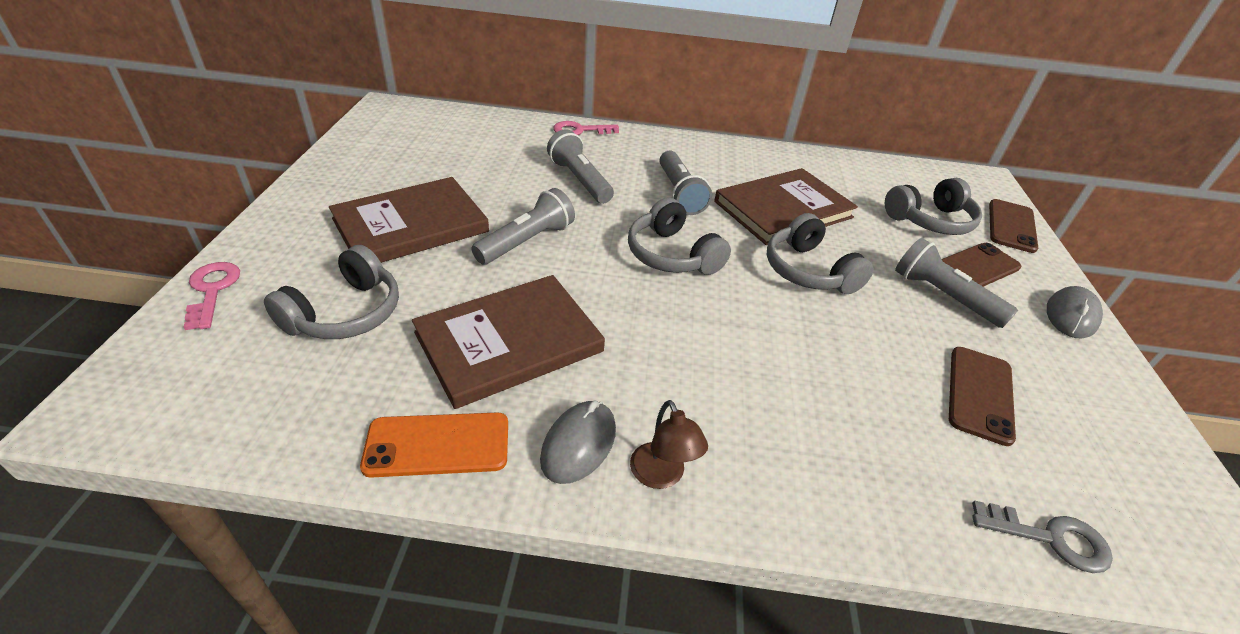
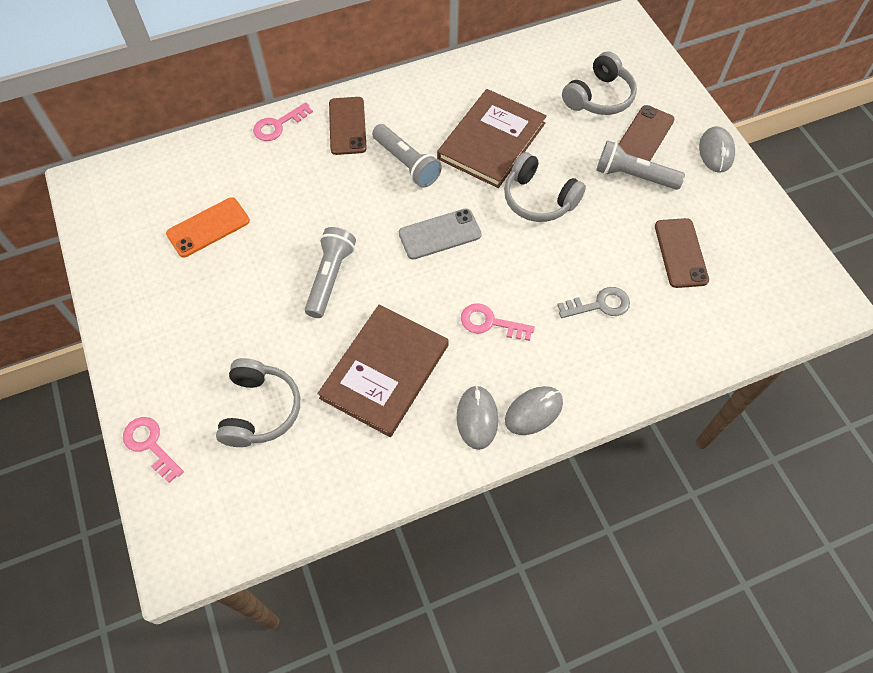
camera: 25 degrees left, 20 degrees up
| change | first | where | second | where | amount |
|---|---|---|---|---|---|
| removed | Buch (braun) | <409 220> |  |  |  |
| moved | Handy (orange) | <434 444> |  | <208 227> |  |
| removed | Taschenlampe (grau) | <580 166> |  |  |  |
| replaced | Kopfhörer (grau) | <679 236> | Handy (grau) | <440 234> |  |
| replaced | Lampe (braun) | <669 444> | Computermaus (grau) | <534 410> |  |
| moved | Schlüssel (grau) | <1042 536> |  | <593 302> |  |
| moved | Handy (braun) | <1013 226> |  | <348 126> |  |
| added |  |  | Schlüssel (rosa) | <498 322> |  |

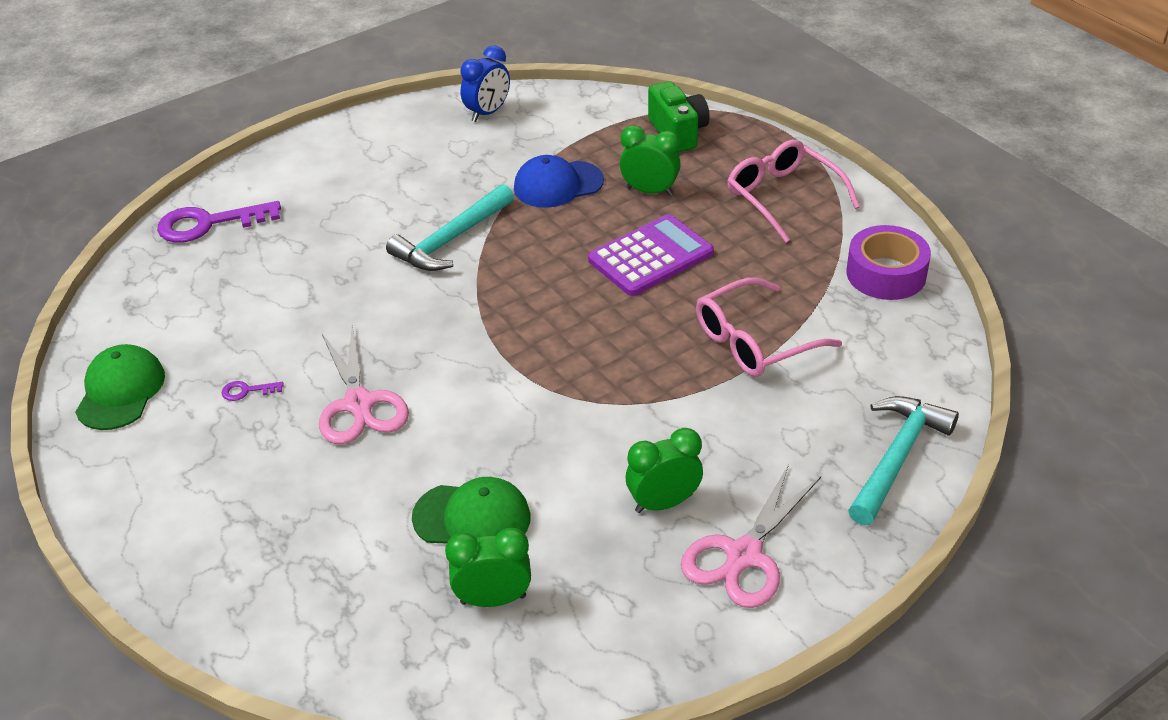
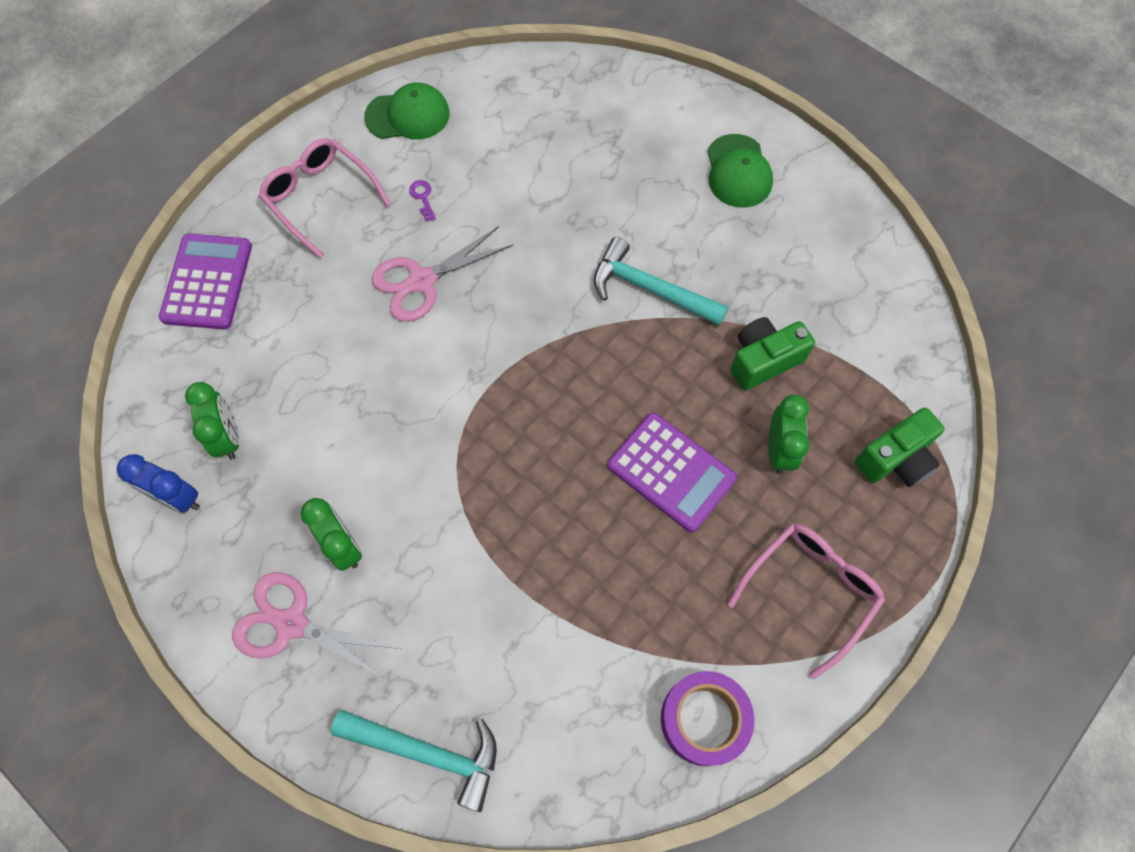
camera: 75 degrees right, 25 degrees up
| change | first | where | second | where | amount |
|---|---|---|---|---|---|
| removed | Schlüssel (lila) | <219 222> |  |  |  |
| moved | Kappe (grün) | <471 510> |  | <740 171> |  |
| moved | Wecker (blau) | <485 83> |  | <158 483> |  |
| replaced | Kappe (blau) | <559 181> | Kamera (grün) | <772 354> |  |
| moved | Brille (rosa) | <769 327> |  | <325 198> |  |
| added |  |  | Taschenrechner (lila) | <205 282> |  |

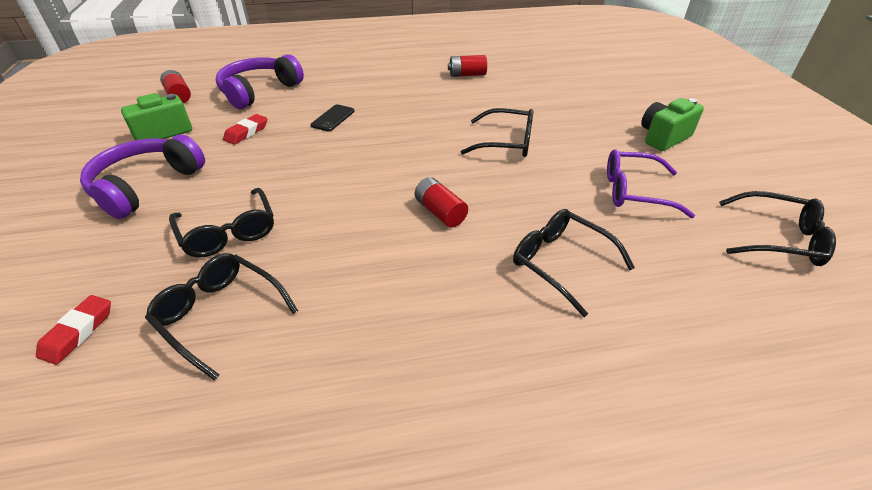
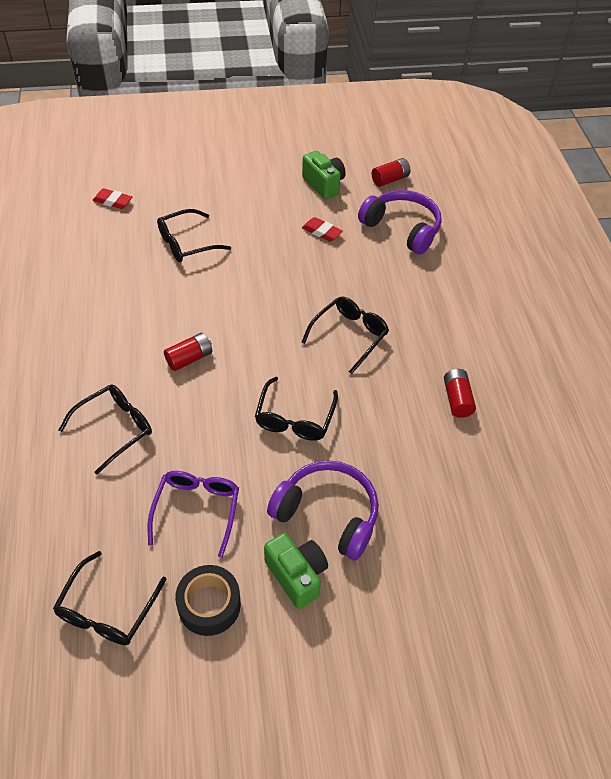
camera: 90 degrees right, 10 degrees up
| change | first | where | second | where | amount |
|---|---|---|---|---|---|
| moved | Kopfhörer (lila) | <142 176> |  | <322 510> |  |
| moved | Brille (schwarz) | <221 317> |  | <345 335> |  |
| removed | Handy (schwarz) | <333 117> |  |  |  |
| added |  |  | Klebeband (schwarz) | <208 600> |  |

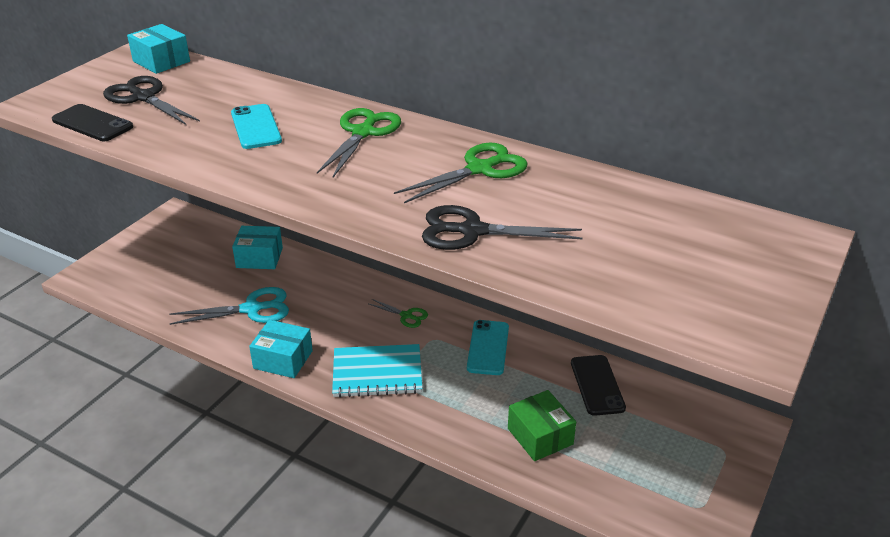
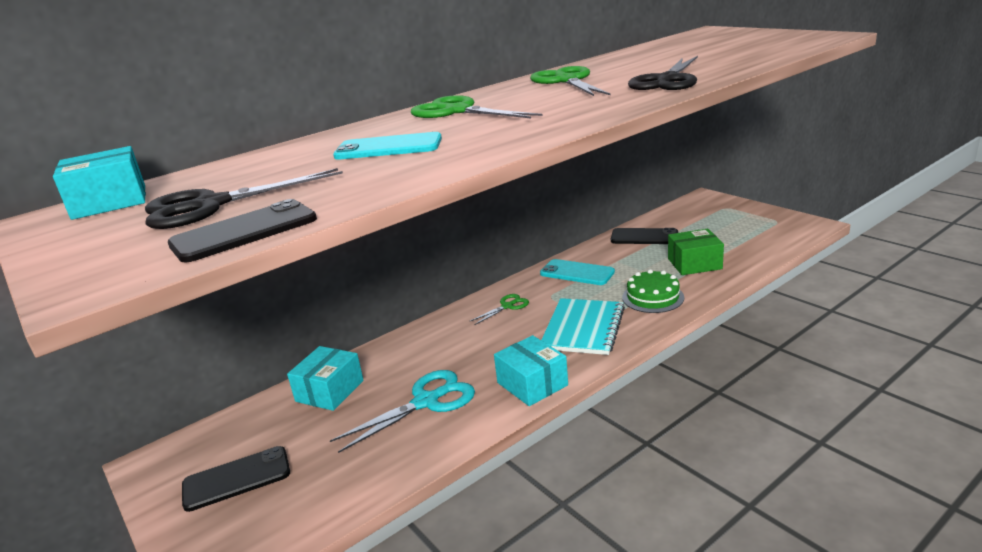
camera: 65 degrees left, 10 degrees down
| change | first | where | second | where | amount |
|---|---|---|---|---|---|
| turned | Schere (türkis) | <229 306> |  | <402 411> | 45 degrees clockwise |
| turned | Schachtel (türkis) | <281 349> |  | <531 370> | 75 degrees counterclockwise |
| added |  |  | Handy (schwarz) | <236 479> |  |
| added |  |  | Kuchen (grün) | <653 291> |  |

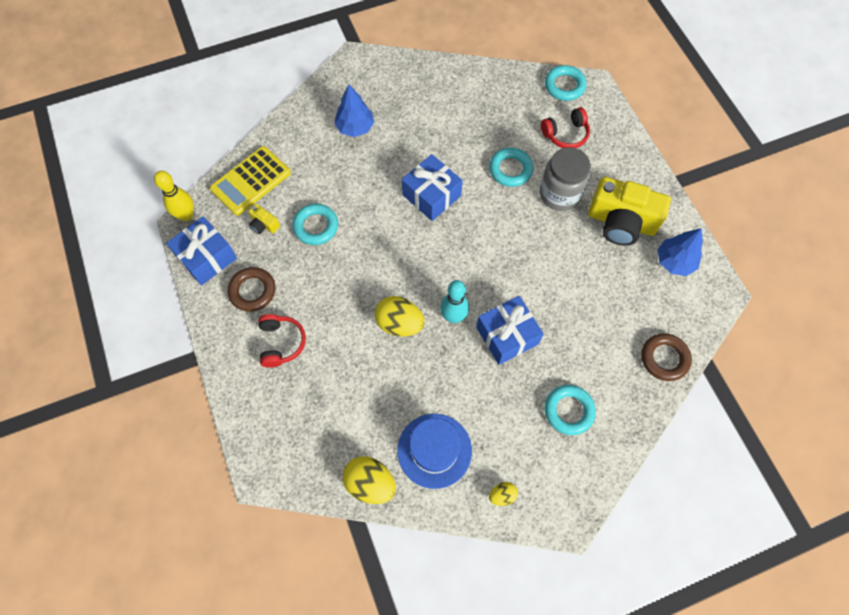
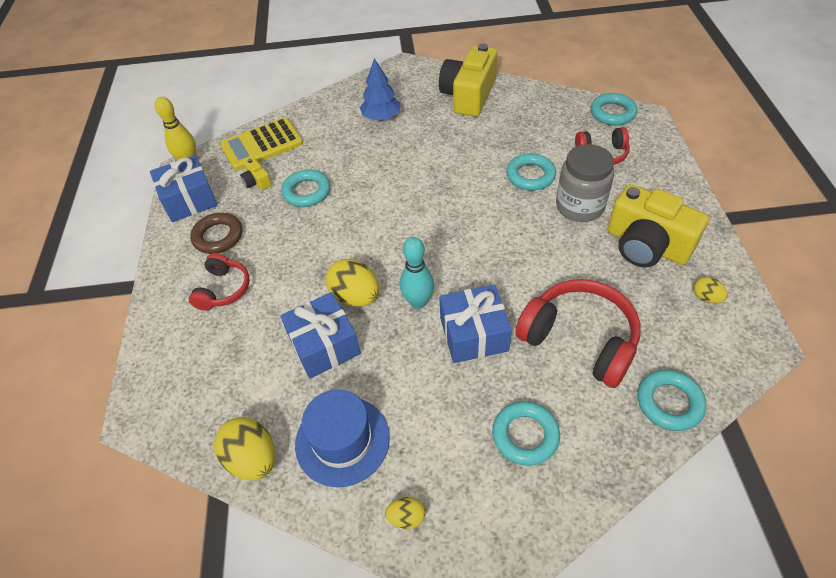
camera: 20 degrees right, 15 degrees down
| change | first | where | second | where | amount |
|---|---|---|---|---|---|
| moved | Geschenk (blau) | <432 187> |  | <320 335> |  |
| recoloured | Ring (braun) | <666 357> | Ring (türkis) | <672 400> |  |
| replaced | Baum (blau) | <680 252> | Ei (gelb) | <711 290> |  |
| added |  |  | Kamera (gelb) | <468 80> |  |
| added |  |  | Kopfhörer (rot) | <578 333> |  |

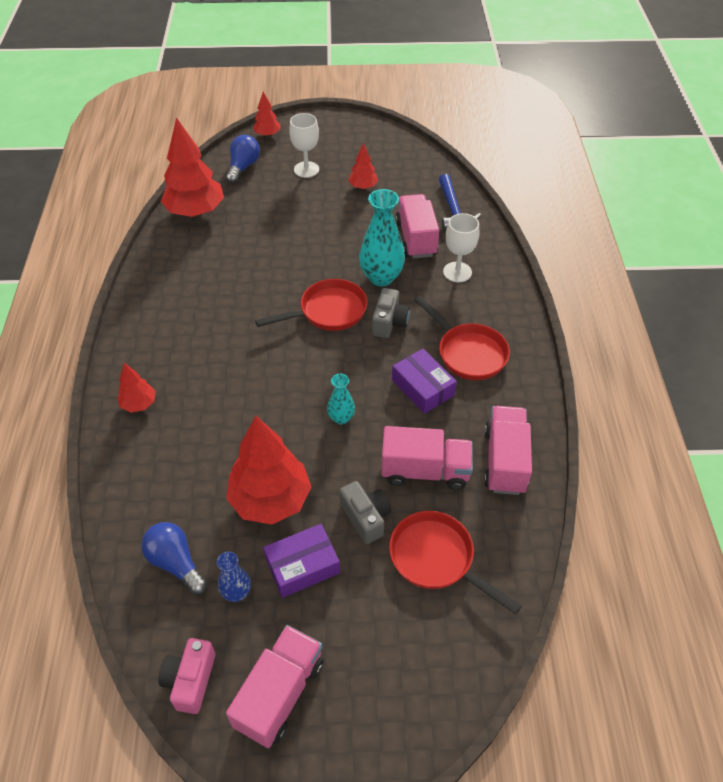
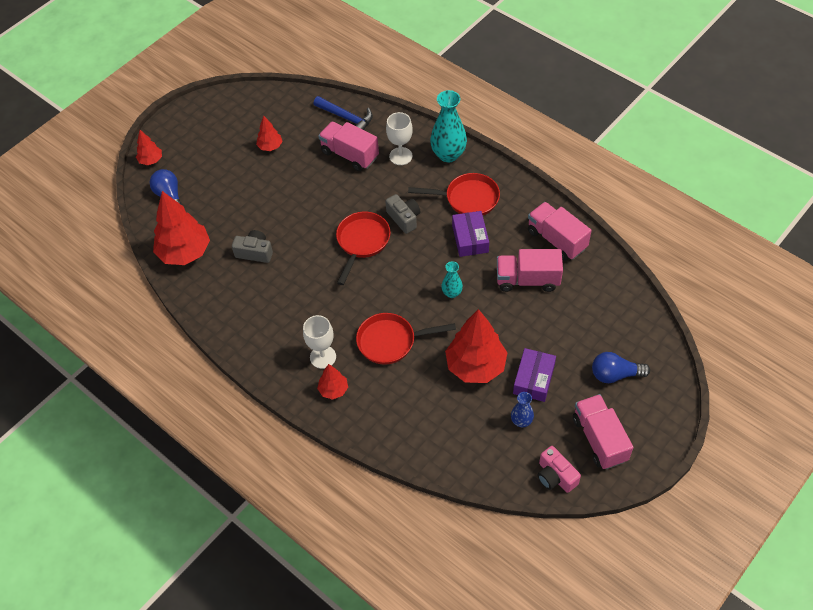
camera: 45 degrees left, 5 degrees up
| change | first | where | second | where | amount |
|---|---|---|---|---|---|
| moved | Glühbirne (blau) | <174 558> |  | <621 367> |  |
| moved | Kelch (weiß) | <304 145> |  | <319 342> |  |
| moved | Kamera (grau) | <365 512> |  | <252 246> |  |
| moved | Vase (türkis) | <382 237> |  | <448 126> |  |
| turned | Lastwagen (rosa) | <427 458> |  | <530 270> | 135 degrees counterclockwise |
| moved | Pfanne (rot) | <455 562> |  | <406 339> |  |
| turned | Schachtel (lila) | <424 381> |  | <470 234> | 75 degrees clockwise |

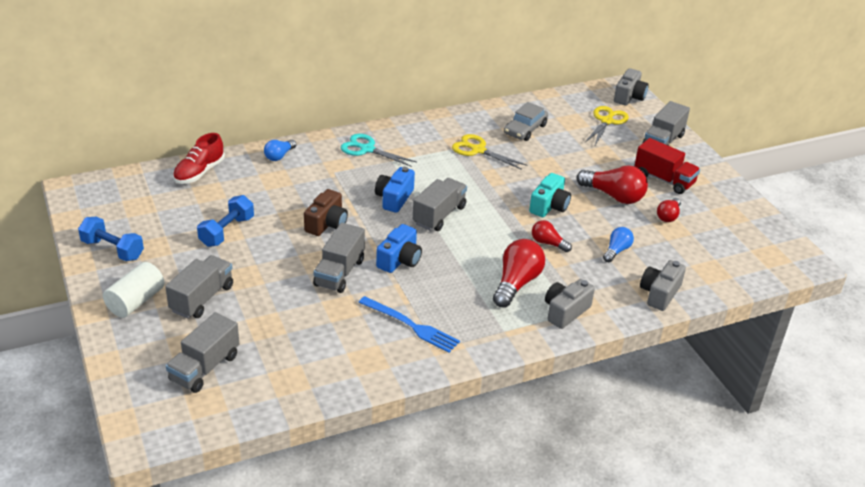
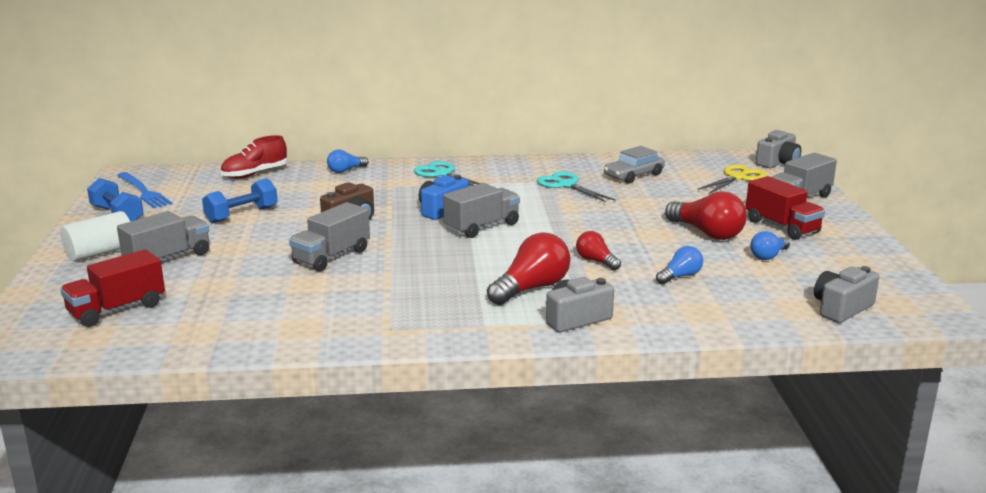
camera: 20 degrees right, 15 degrees down
| change | first | where | second | where | amount |
|---|---|---|---|---|---|
| recoloured | Lastwagen (grau) | <202 352> | Lastwagen (rot) | <112 288> |  |
| moved | Gabel (blau) | <409 324> |  | <144 190> |  |
| removed | Kamera (blau) | <399 248> |  |  |  |
| recoloured | Schere (gelb) | <489 152> | Schere (türkis) | <576 186> |  |
| removed | Kamera (türkis) | <550 195> |  |  |  |
| moved | Kamera (grau) | <663 285> |  | <846 294> |  |
| recoloured | Glühbirne (rot) | <669 210> | Glühbirne (blau) | <770 245> |  |

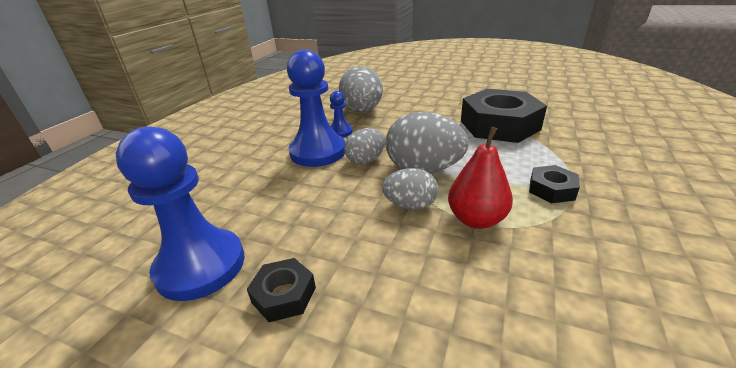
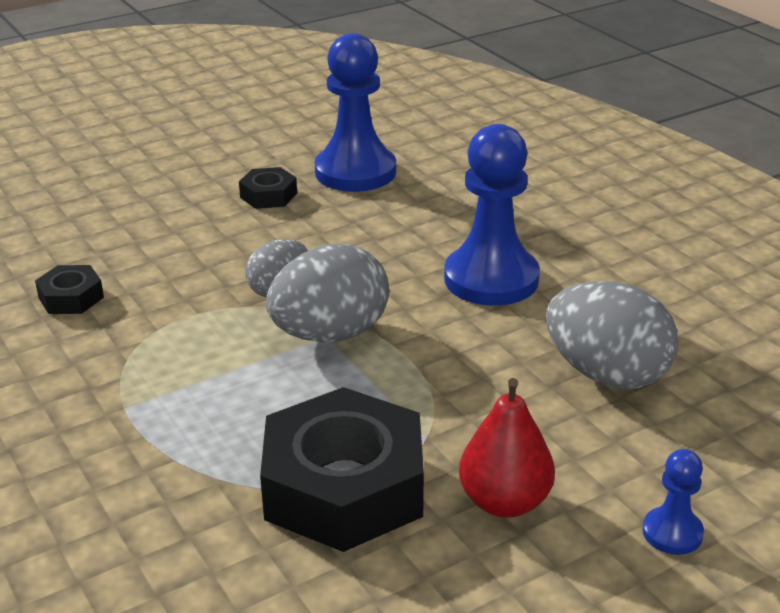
camera: 125 degrees right, 0 degrees up
| change | first | where | second | where | amount |
|---|---|---|---|---|---|
| moved | Bauer (blau) | <341 114> |  | <673 502> |  |
| removed | Ei (grau) | <365 146> |  |  |  |
| moved | Birne (rot) | <480 178> |  | <507 448> |  |
| moved | Sechskantmutter (schwarz) | <554 184> |  | <69 289> |  |

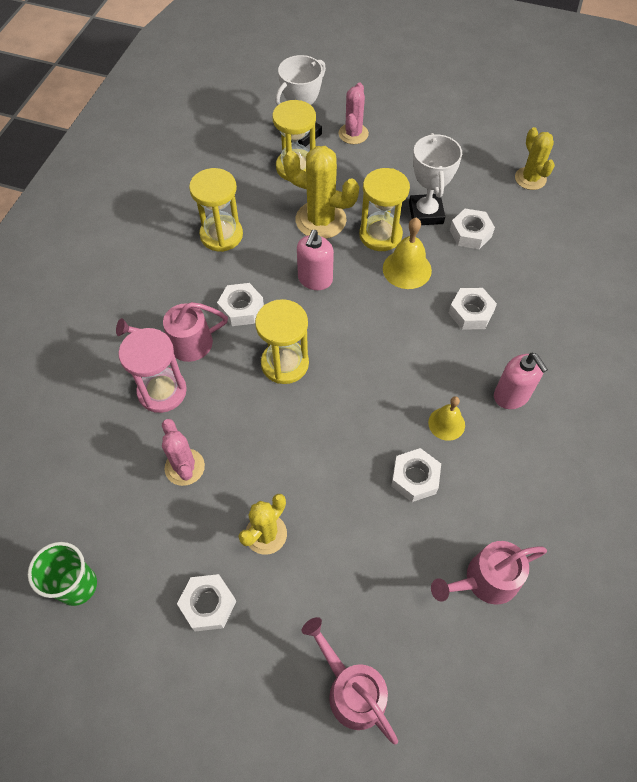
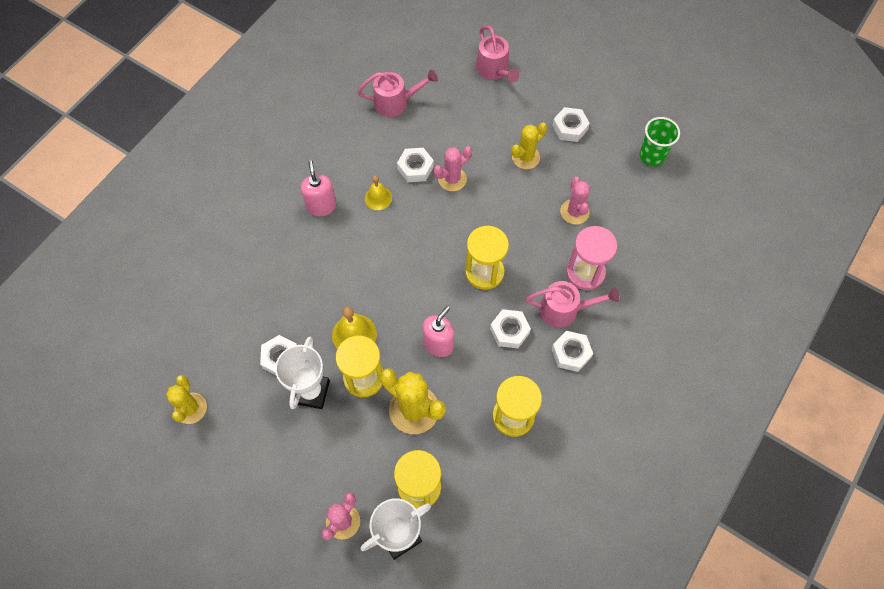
camera: 165 degrees left, 5 degrees up
| change | first | where | second | where | amount |
|---|---|---|---|---|---|
| moved | Sechskantmutter (weiß) | <473 309> |  | <572 351> |  |
| added |  |  | Kaktus (rosa) | <453 168> |  |

